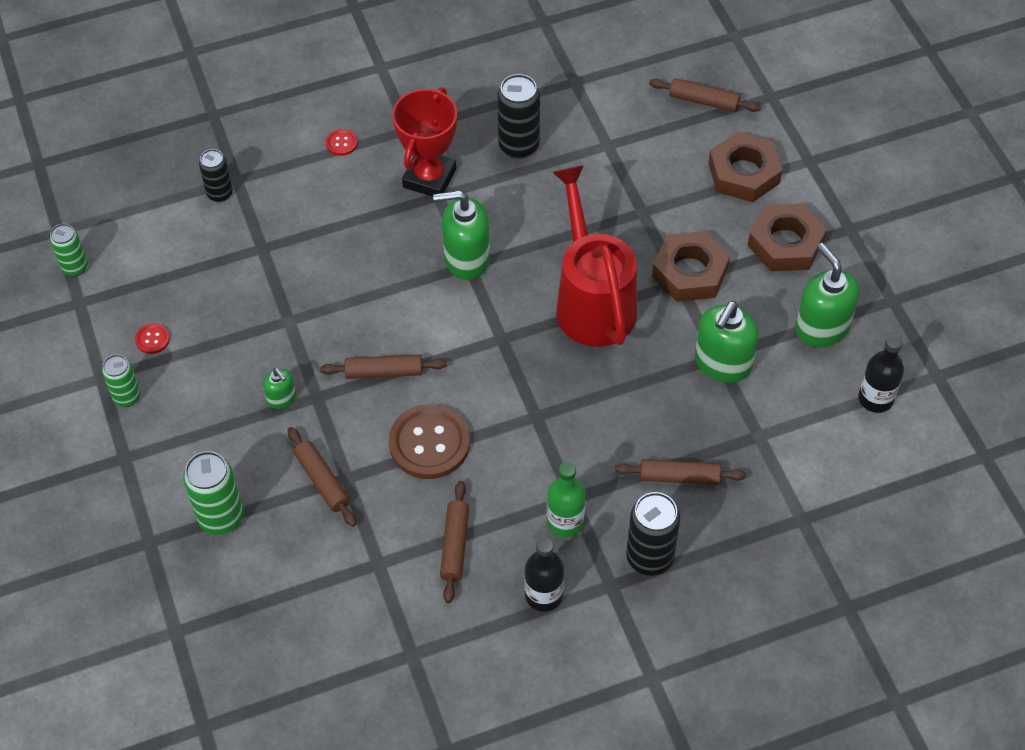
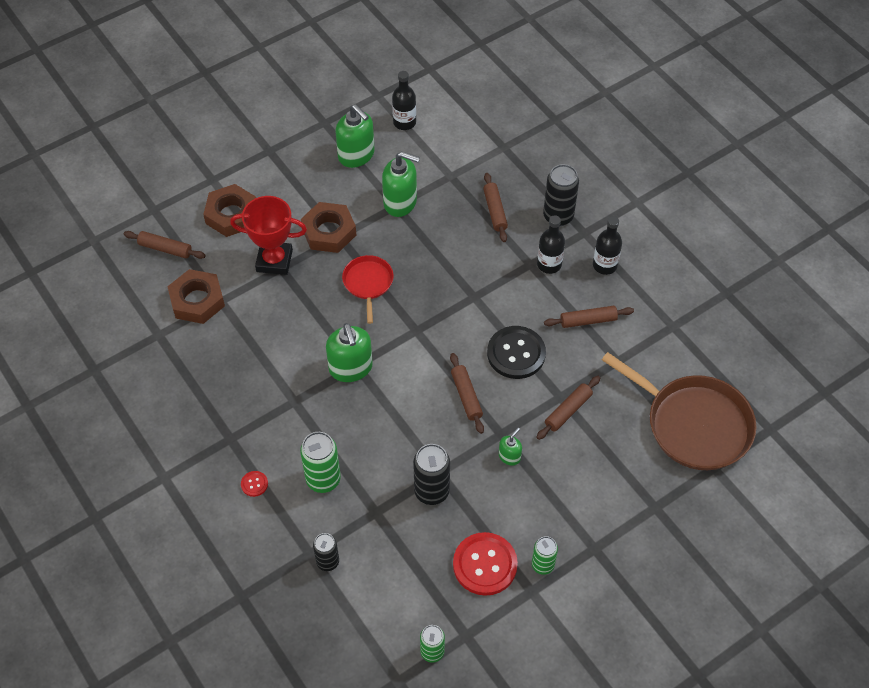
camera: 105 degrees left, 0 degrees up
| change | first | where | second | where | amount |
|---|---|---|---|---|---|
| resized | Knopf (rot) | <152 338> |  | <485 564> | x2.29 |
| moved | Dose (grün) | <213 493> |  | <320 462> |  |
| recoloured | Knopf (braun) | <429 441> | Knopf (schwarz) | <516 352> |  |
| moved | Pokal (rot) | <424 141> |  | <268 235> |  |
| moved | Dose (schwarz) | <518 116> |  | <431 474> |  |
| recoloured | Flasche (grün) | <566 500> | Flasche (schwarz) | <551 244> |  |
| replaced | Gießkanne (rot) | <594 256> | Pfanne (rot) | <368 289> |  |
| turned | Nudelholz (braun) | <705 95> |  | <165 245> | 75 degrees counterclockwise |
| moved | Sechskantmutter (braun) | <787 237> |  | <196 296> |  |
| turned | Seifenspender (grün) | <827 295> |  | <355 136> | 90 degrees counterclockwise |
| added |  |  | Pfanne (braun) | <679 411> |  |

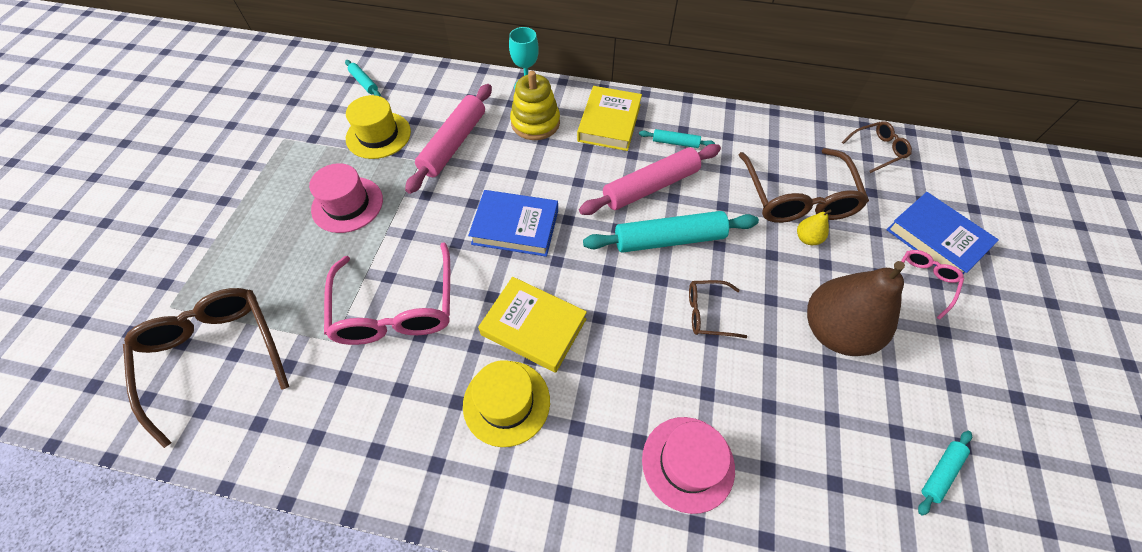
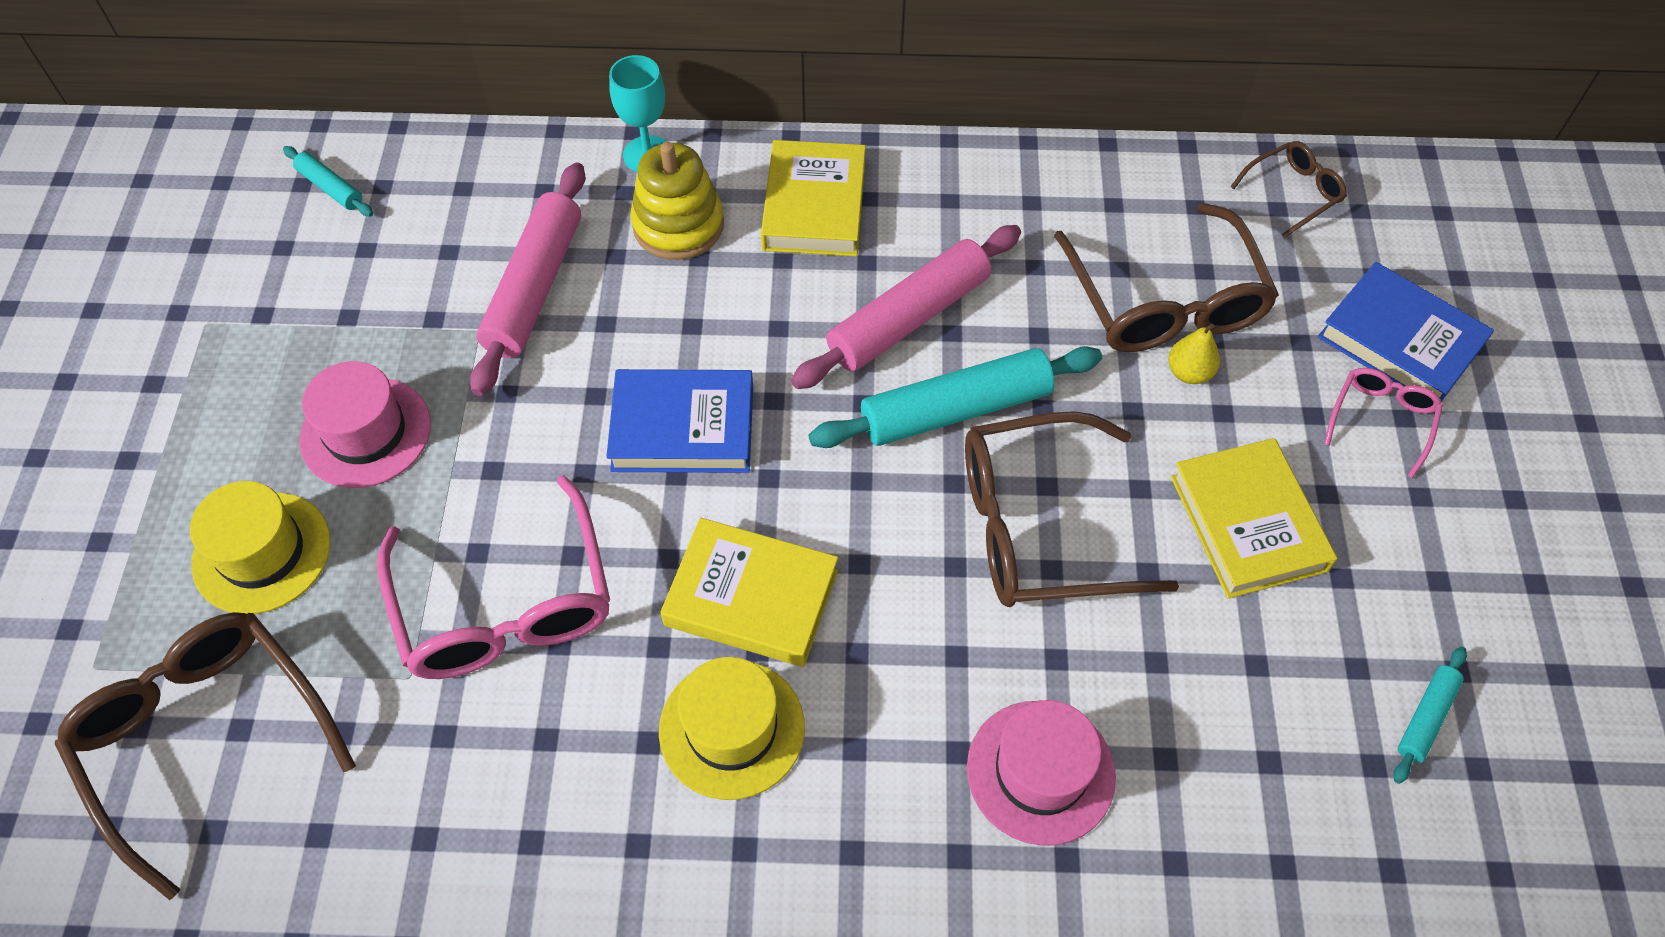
camera: 10 degrees left, 0 degrees up
| change | first | where | second | where | amount |
|---|---|---|---|---|---|
| moved | Hut (gelb) | <378 127> |  | <260 547> |  |
| removed | Nudelholz (türkis) | <677 138> |  |  |  |
| resized | Brille (braun) | <718 309> |  | <1072 509> | x1.99 |
| replaced | Birne (braun) | <856 308> | Buch (gelb) | <1254 518> |  |

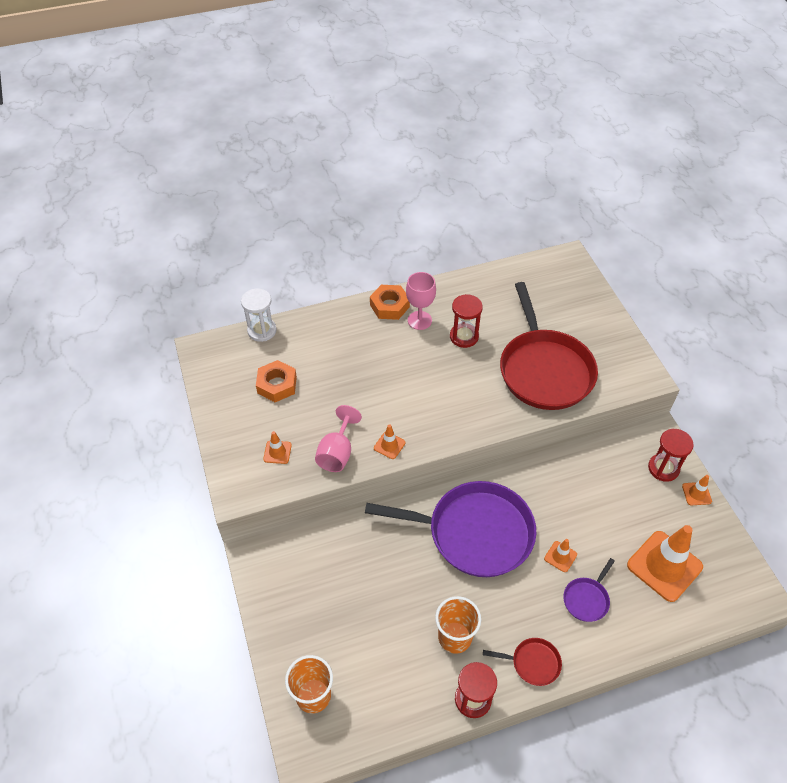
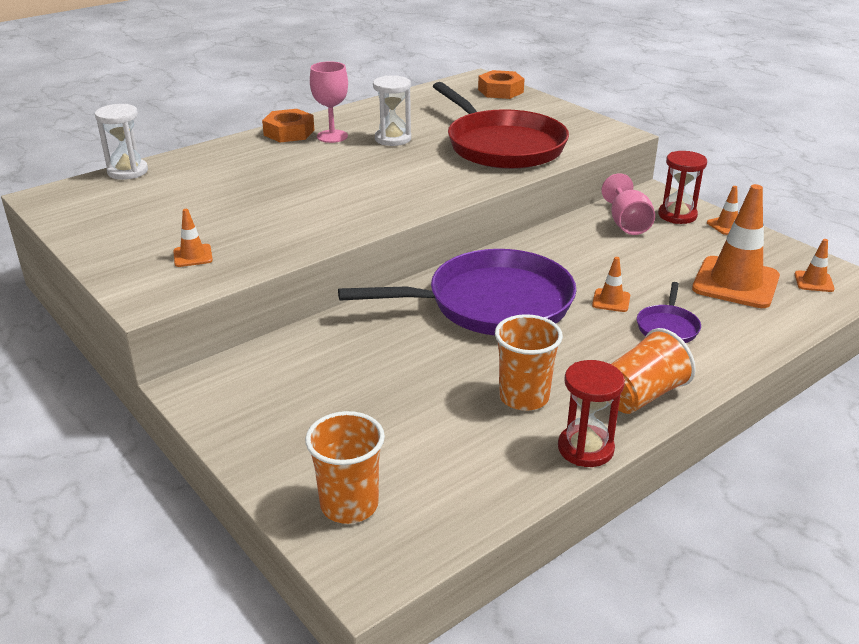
camera: 20 degrees left, 20 degrees down
| change | first | where | second | where | amount |
|---|---|---|---|---|---|
| moved | Sechskantmutter (orange) | <276 381> |  | <501 84> |  |
| moved | Kelch (rosa) | <338 438> |  | <628 204> |  |
| moved | Leitkegel (orange) | <389 441> |  | <815 265> |  |
| recoloured | Sanduhr (rot) | <466 321> | Sanduhr (weiß) | <392 110> |  |
| replaced | Pfanne (rot) | <522 662> | Becher (orange) | <653 371> |  |

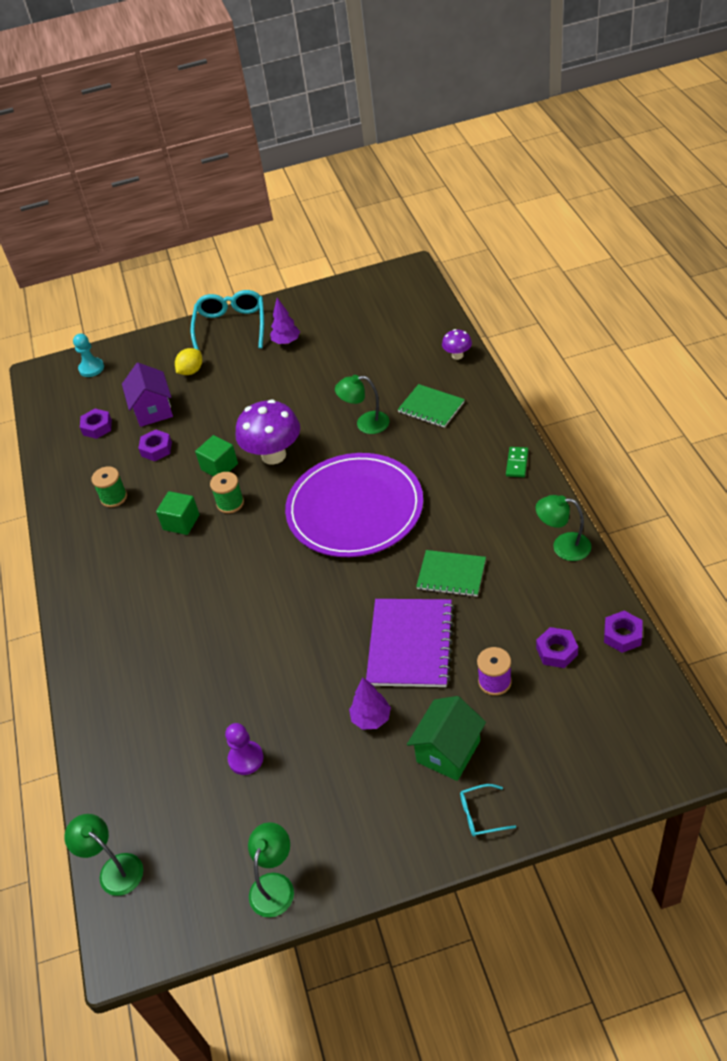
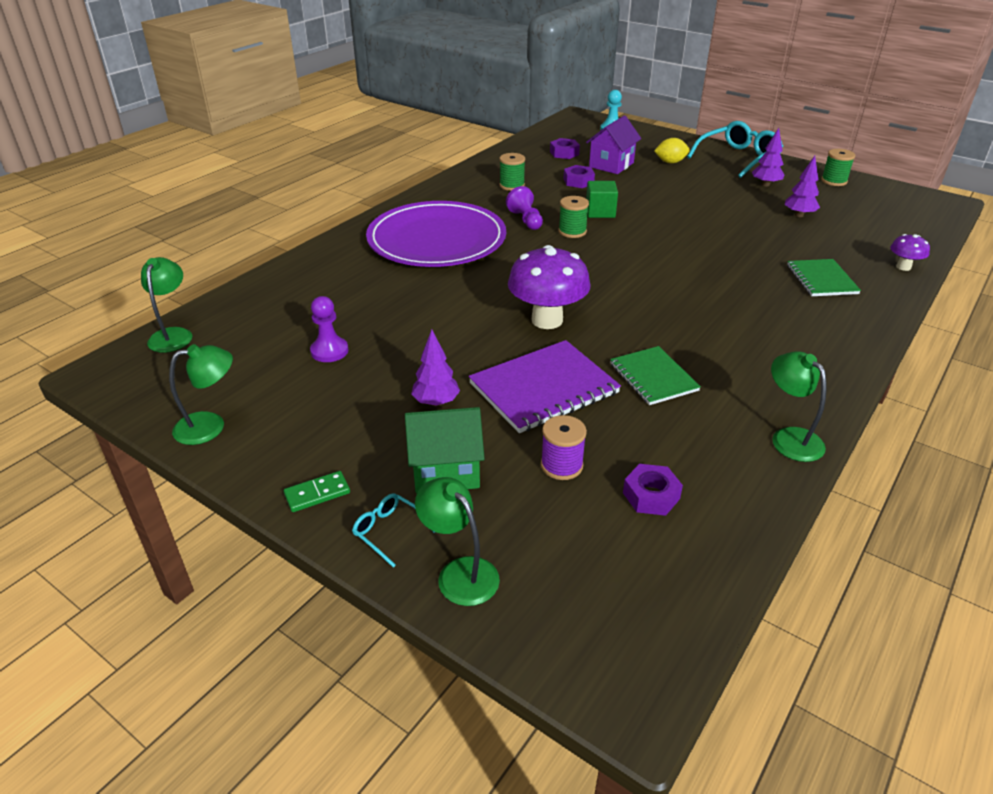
camera: 45 degrees right, 10 degrees down
| change | first | where | second | where | amount |
|---|---|---|---|---|---|
| replaced | Kubus (grün) | <178 513> | Bauer (lila) | <524 208> |  |
| moved | Pilz (lila) | <268 432> |  | <549 287> |  |
| moved | Teller (lila) | <354 505> |  | <436 234> |  |
| moved | Lampe (grün) | <362 404> |  | <457 541> |  |
| moved | Dominostein (grün) | <517 462> |  | <317 491> |  |
| removed | Sechskantmutter (lila) | <623 632> |  |  |  |
| added |  |  | Baum (lila) | <802 186> |  |
| added |  |  | Garnrolle (grün) | <838 167> |  |

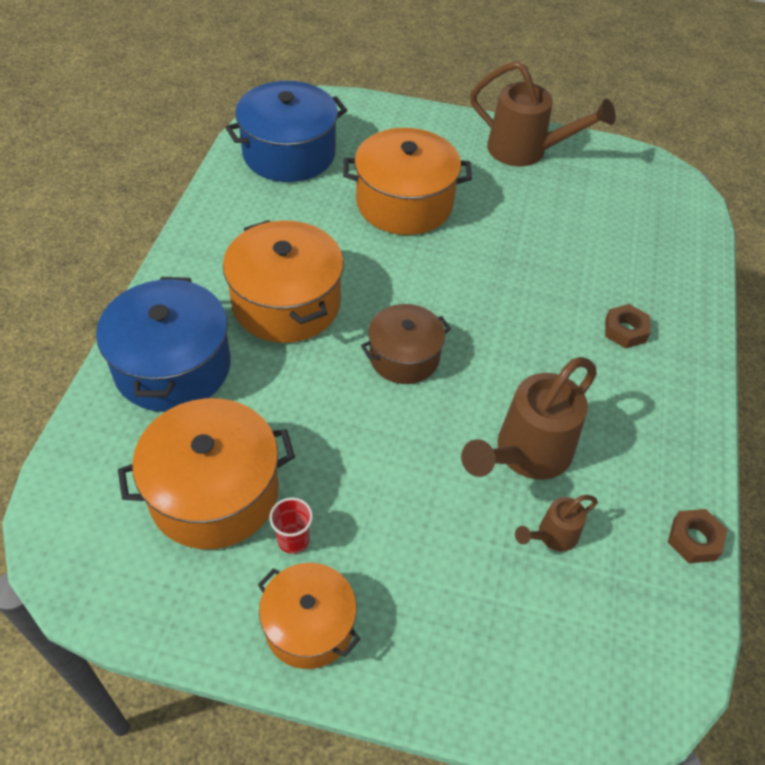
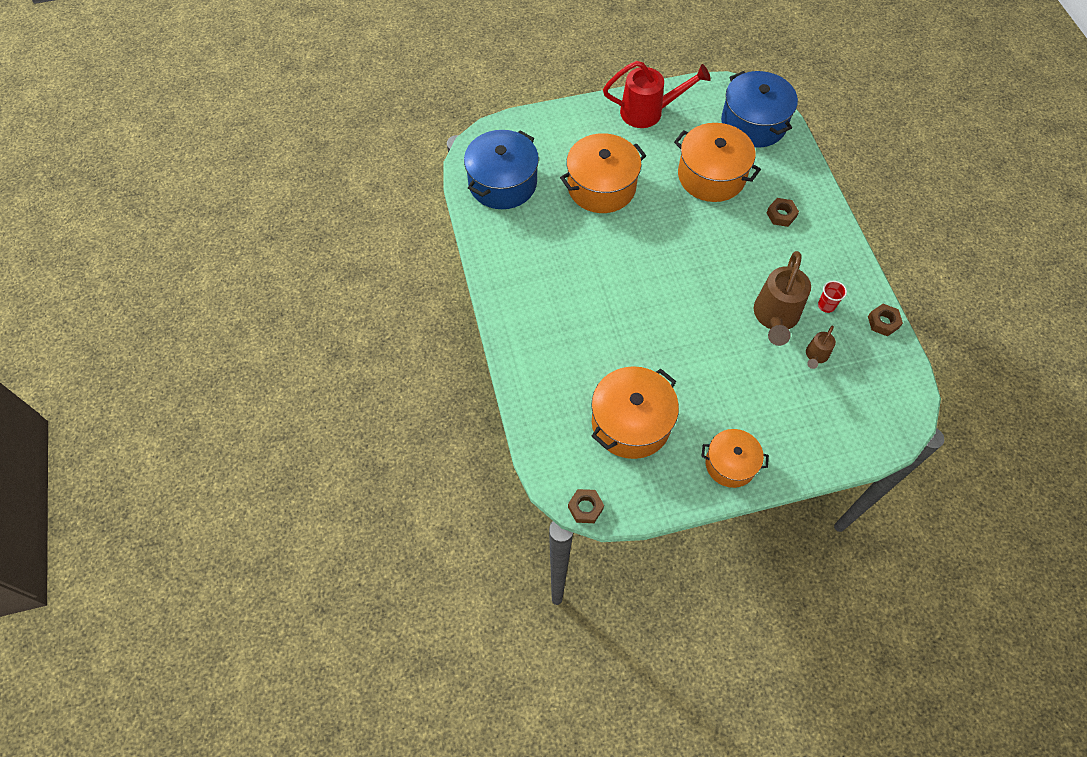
camera: 25 degrees left, 10 degrees up
| change | first | where | second | where | amount |
|---|---|---|---|---|---|
| moved | Kochtopf (blau) | <163 344> |  | <759 109> |  |
| moved | Kochtopf (orange) | <283 281> |  | <717 162> |  |
| moved | Becher (rot) | <291 526> |  | <832 297> |  |
| removed | Kochtopf (braun) | <406 344> |  |  |  |
| recoloured | Gießkanne (braun) | <543 114> | Gießkanne (rot) | <657 94> |  |
| added |  |  | Sechskantmutter (braun) | <586 506> |  |

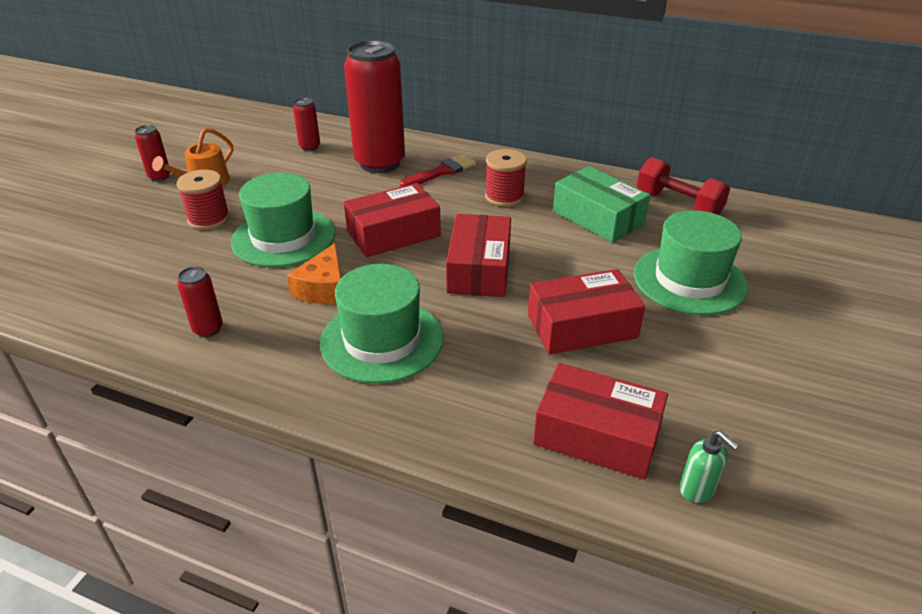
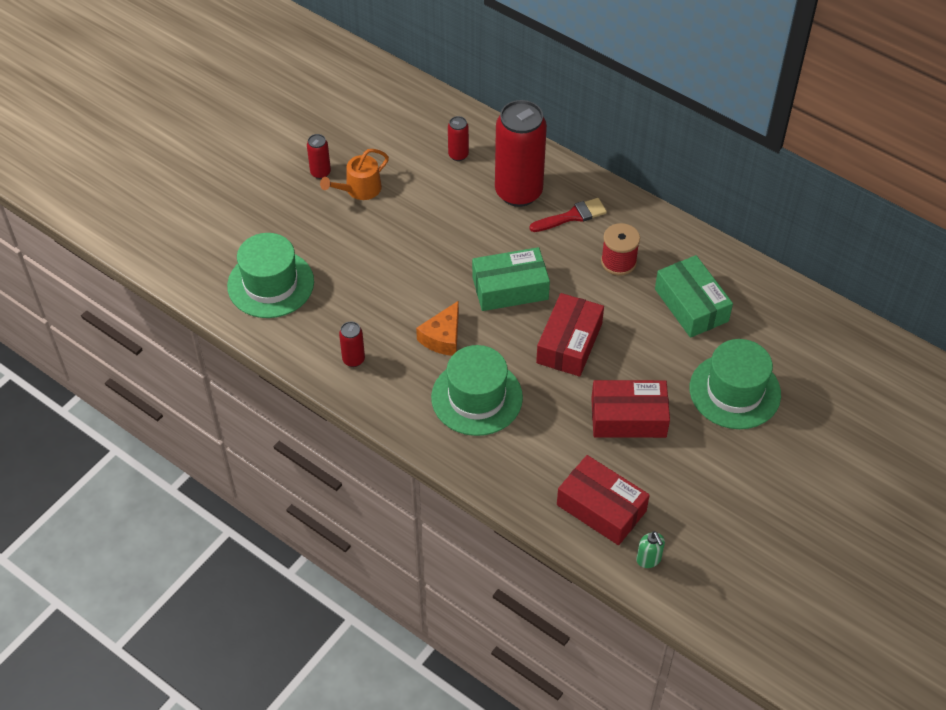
camera: 15 degrees right, 15 degrees up
| change | first | where | second | where | amount |
|---|---|---|---|---|---|
| removed | Garnrolle (rot) | <203 200> |  |  |  |
| moved | Hut (grün) | <283 220> |  | <270 275> |  |
| recoloured | Schachtel (rot) | <392 220> | Schachtel (grün) | <511 279> |  |
| removed | Hantel (rot) | <683 186> |  |  |  |

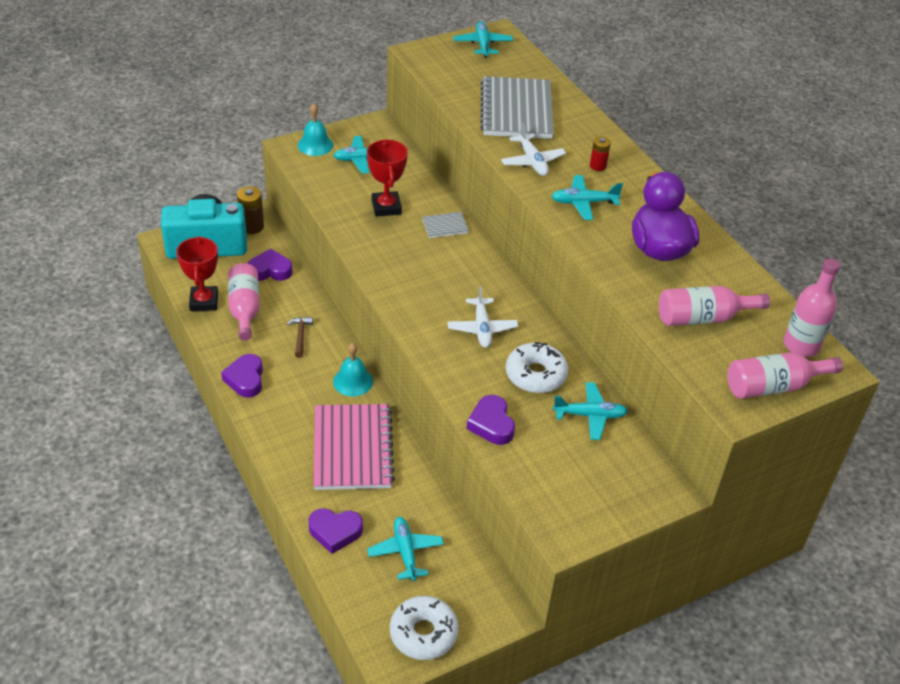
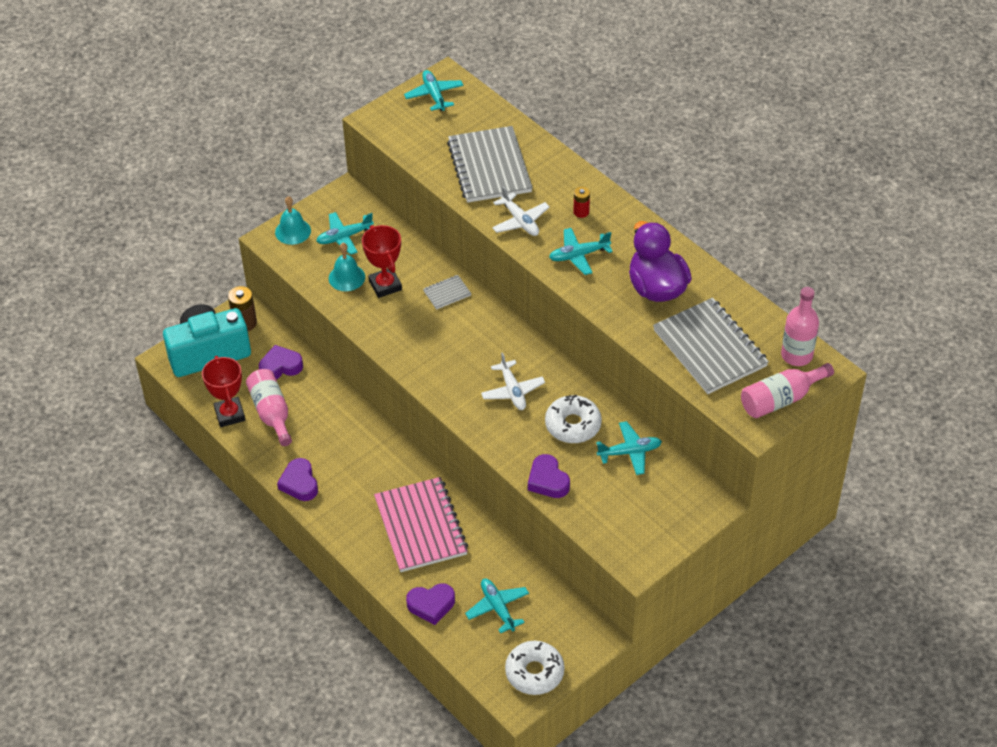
camera: 10 degrees left, 5 degrees up
| change | first | where | second | where | amount |
|---|---|---|---|---|---|
| removed | Hammer (braun) | <300 337> |  |  |  |
| moved | Glocke (türkis) | <353 370> |  | <347 267> |  |
| replaced | Flasche (rosa) | <714 306> | Notizbuch (grau) | <711 346> |  |

